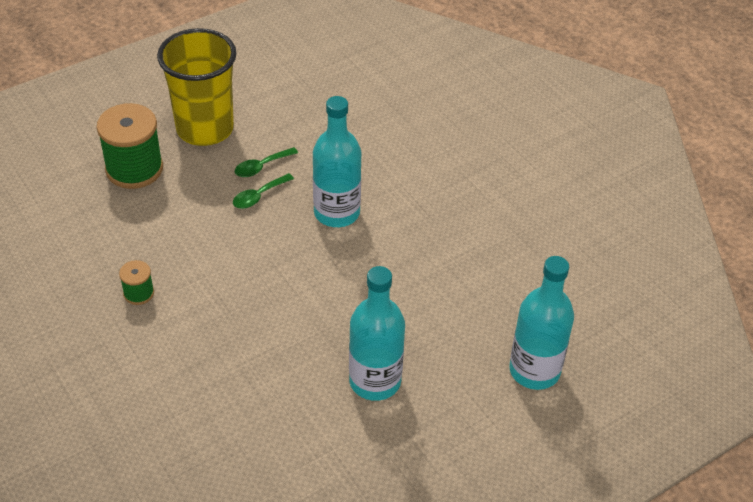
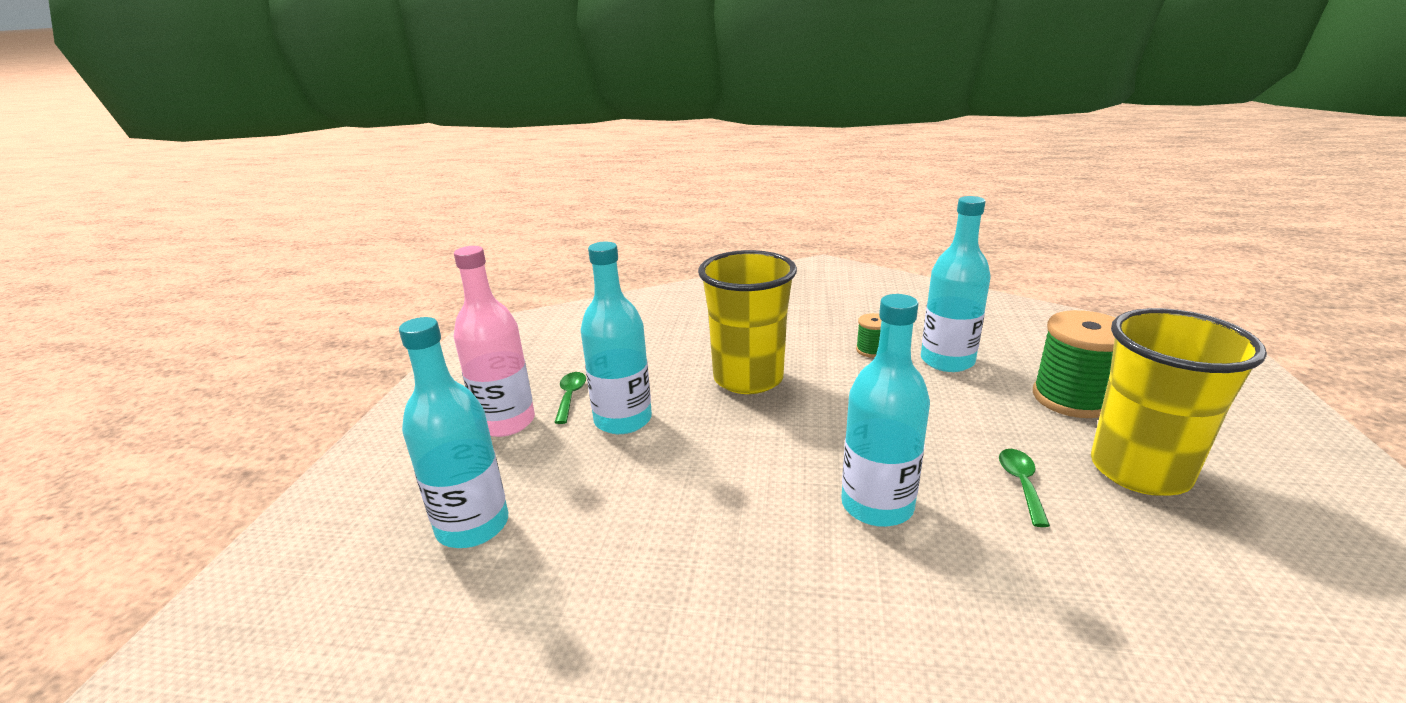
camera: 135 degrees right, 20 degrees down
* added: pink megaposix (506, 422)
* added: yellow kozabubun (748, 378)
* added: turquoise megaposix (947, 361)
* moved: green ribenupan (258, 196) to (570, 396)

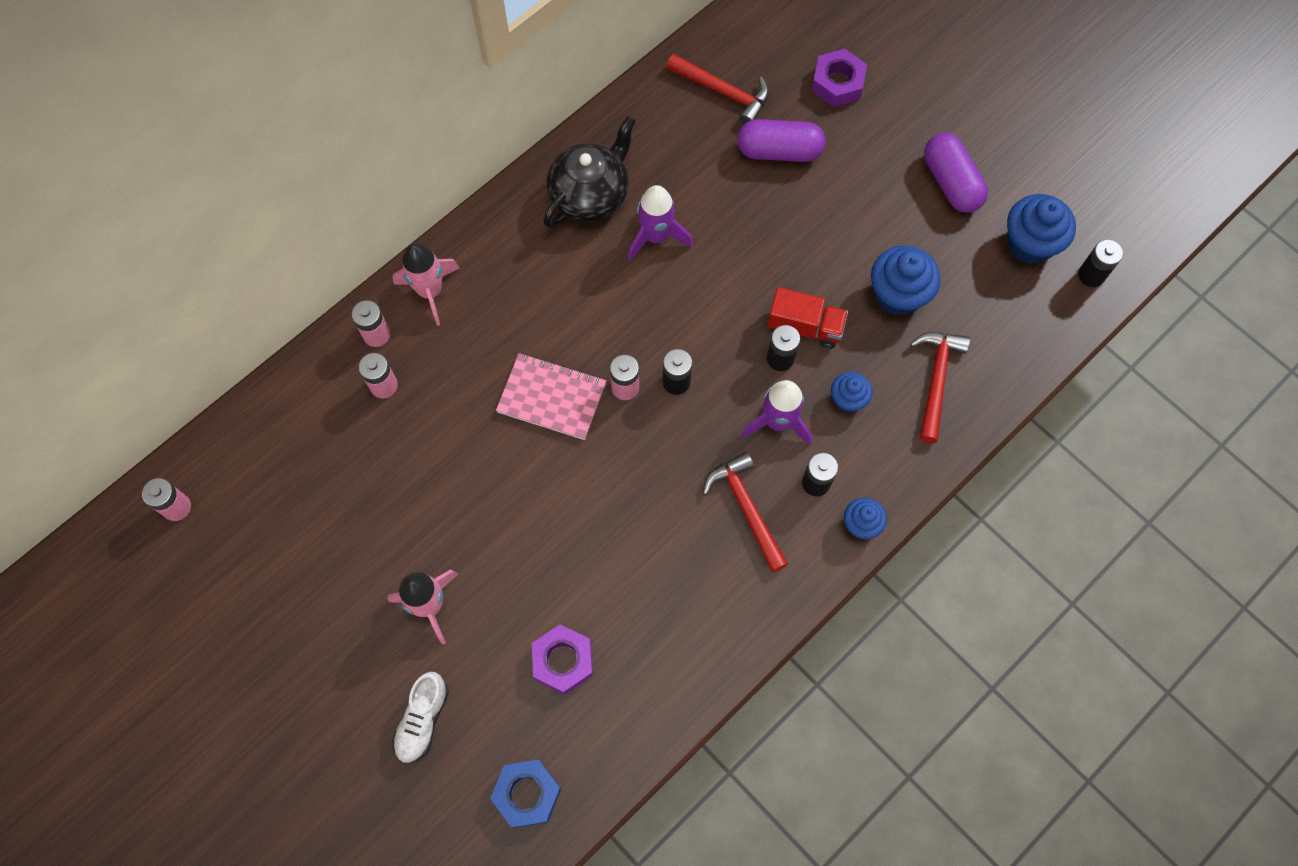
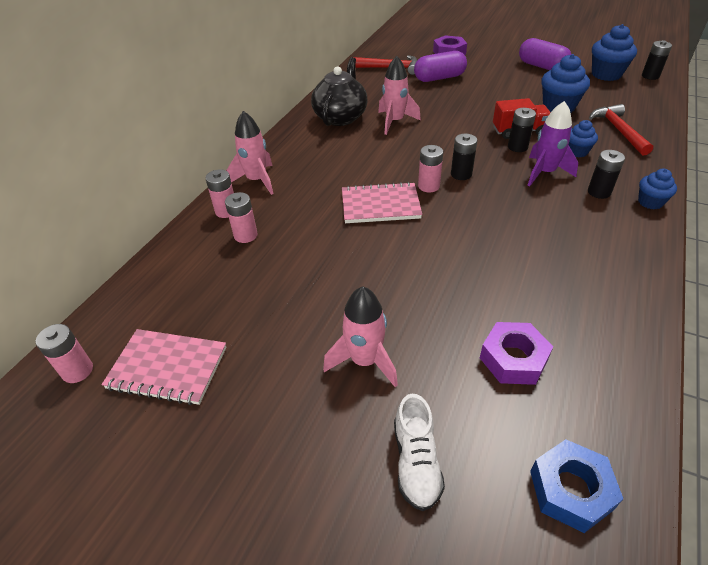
camera: 20 degrees left, 25 degrees down
* removed: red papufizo (746, 509)
* added: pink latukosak (168, 368)
* recoloured: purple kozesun (656, 237) to pink kozesun (395, 122)

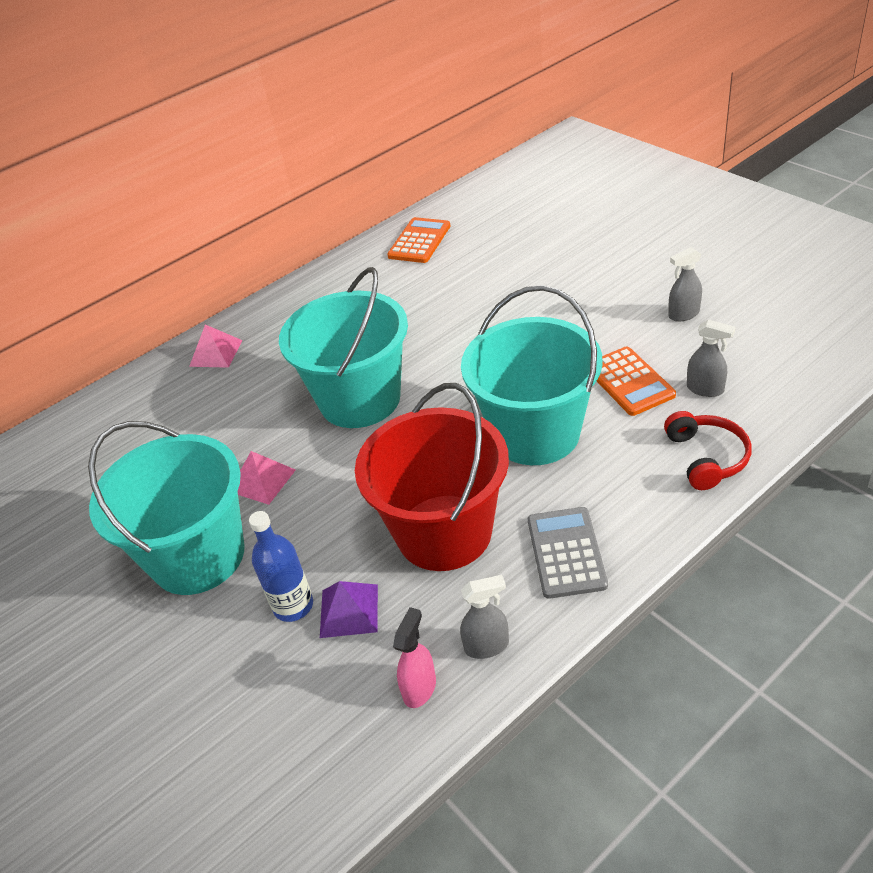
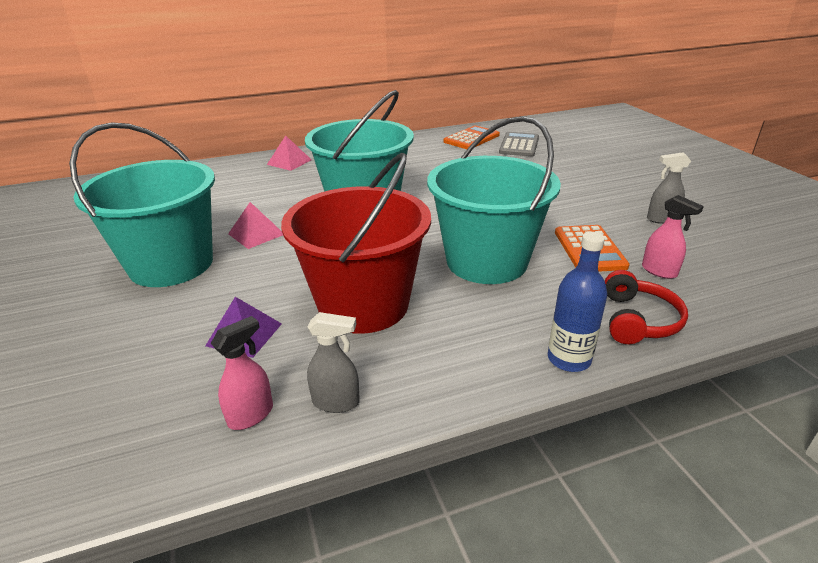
camera: 15 degrees right, 10 degrees down
* moved: blue megaposix (293, 606) to (569, 359)
* moved: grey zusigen (566, 552) to (519, 145)
* recoloured: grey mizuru (705, 389) to pink mizuru (659, 271)

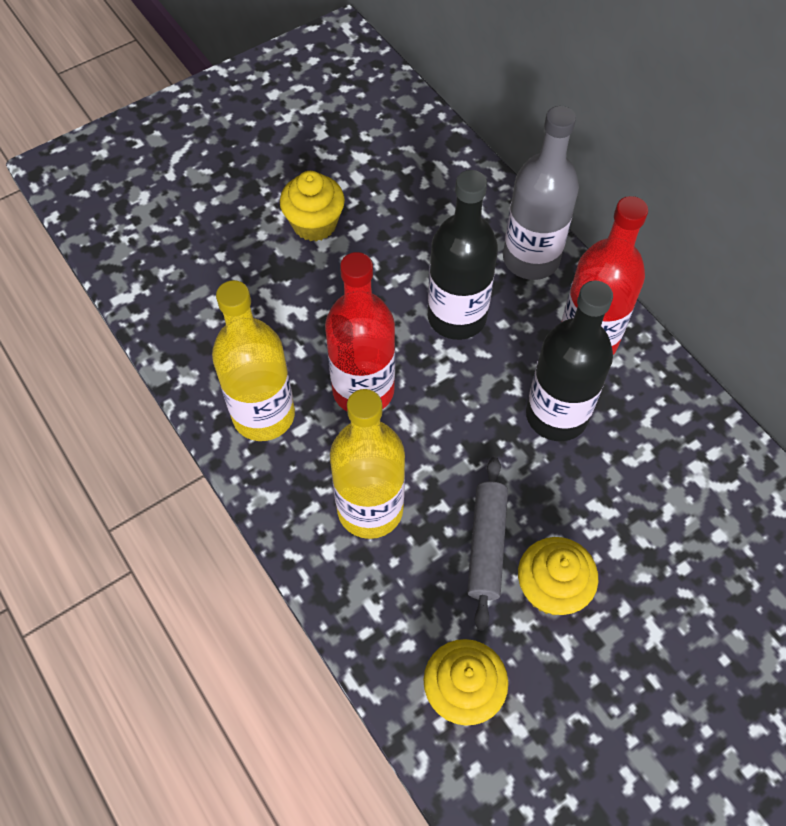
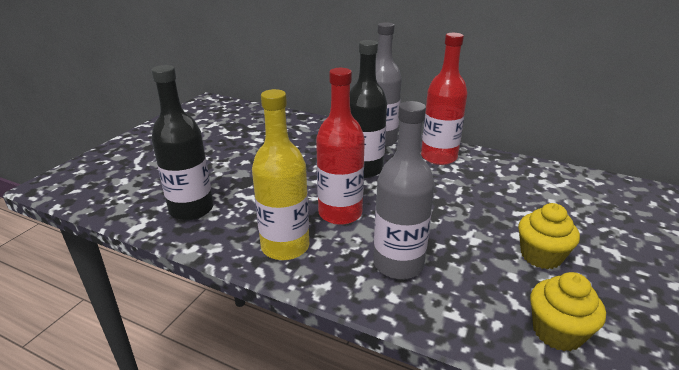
camera: 30 degrees left, 30 degrees down
* removed: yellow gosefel (314, 224)
* removed: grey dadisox (486, 545)
* moved: black megaposix (556, 415) to (191, 209)
* recoloured: yellow megaposix (370, 509) to grey megaposix (398, 264)

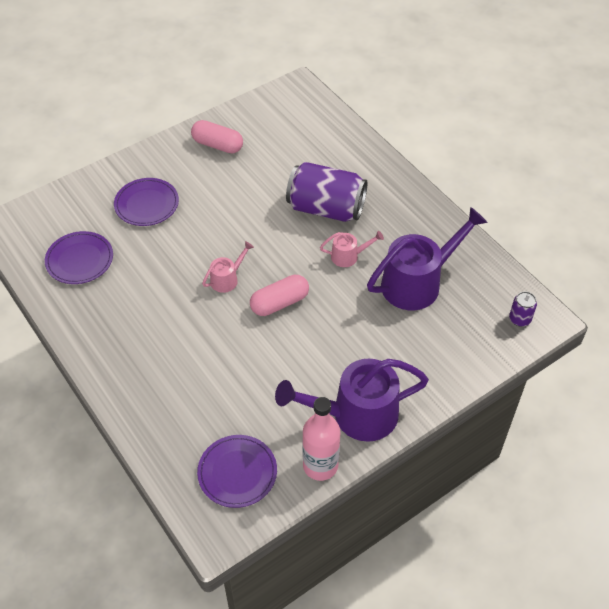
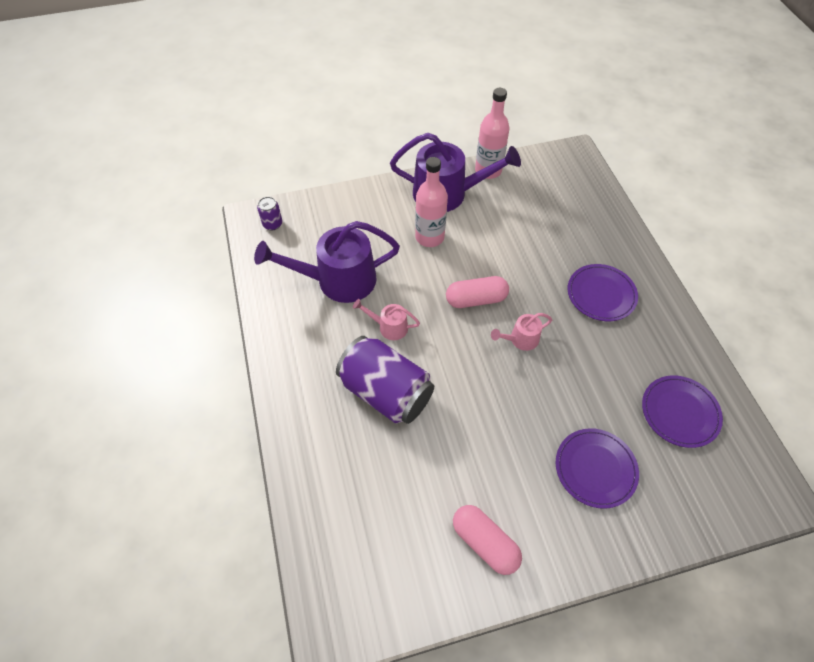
camera: 160 degrees left, 5 degrees up
* added: pink megaposix (429, 237)
* moved: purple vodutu (237, 472) to (601, 294)

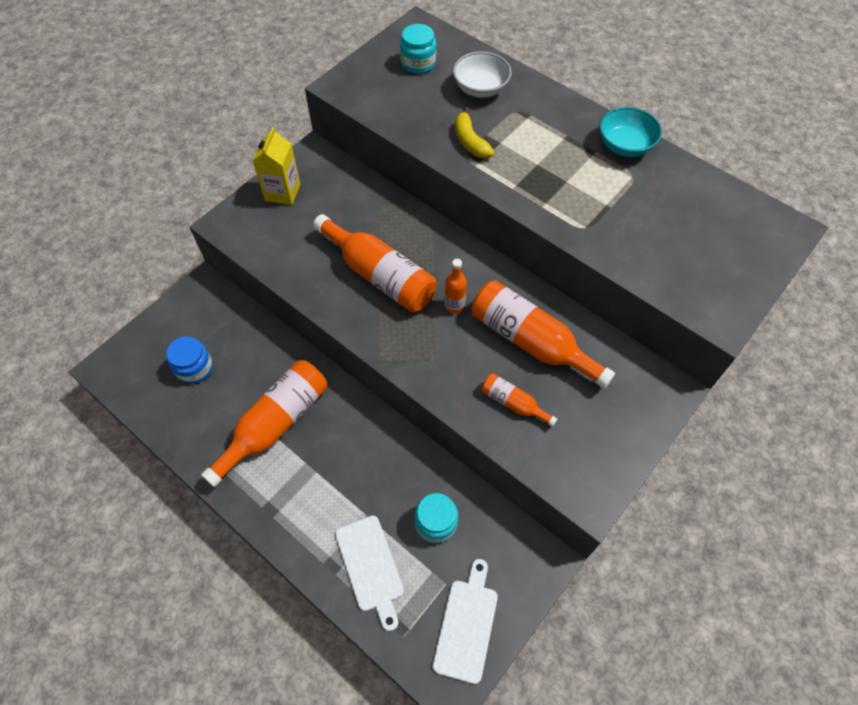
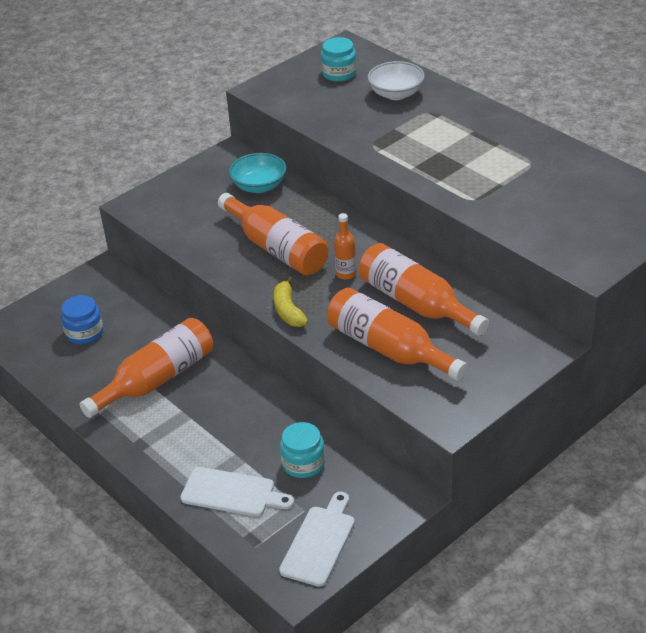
camera: 10 degrees right, 20 degrees down
* removed: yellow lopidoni (282, 192)
* moved: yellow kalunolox (470, 141) to (288, 310)
* moved: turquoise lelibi (625, 145) to (259, 186)
* turned: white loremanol (371, 567) = (232, 493) 60 degrees counterclockwise
* resized: orange megaposix (513, 403) = (388, 348) x2.00

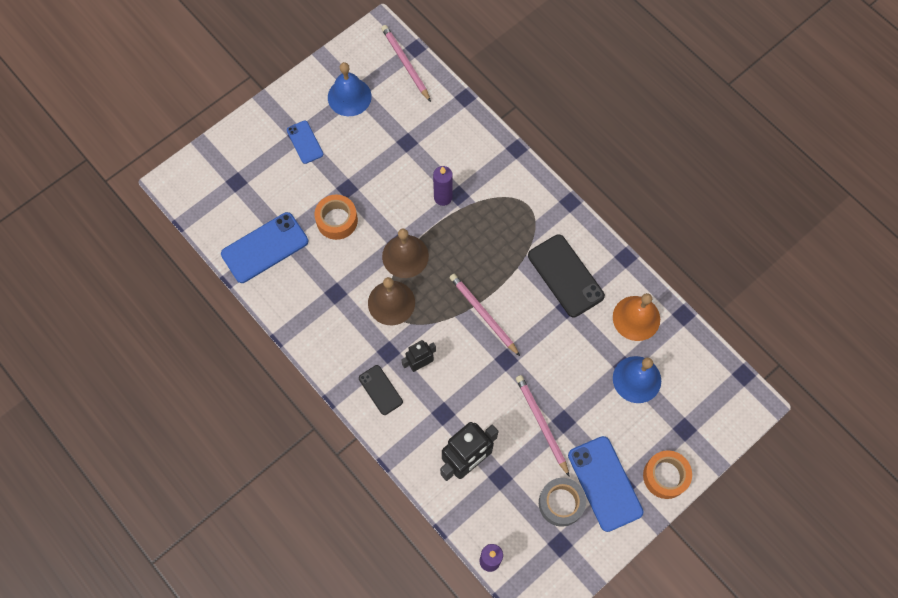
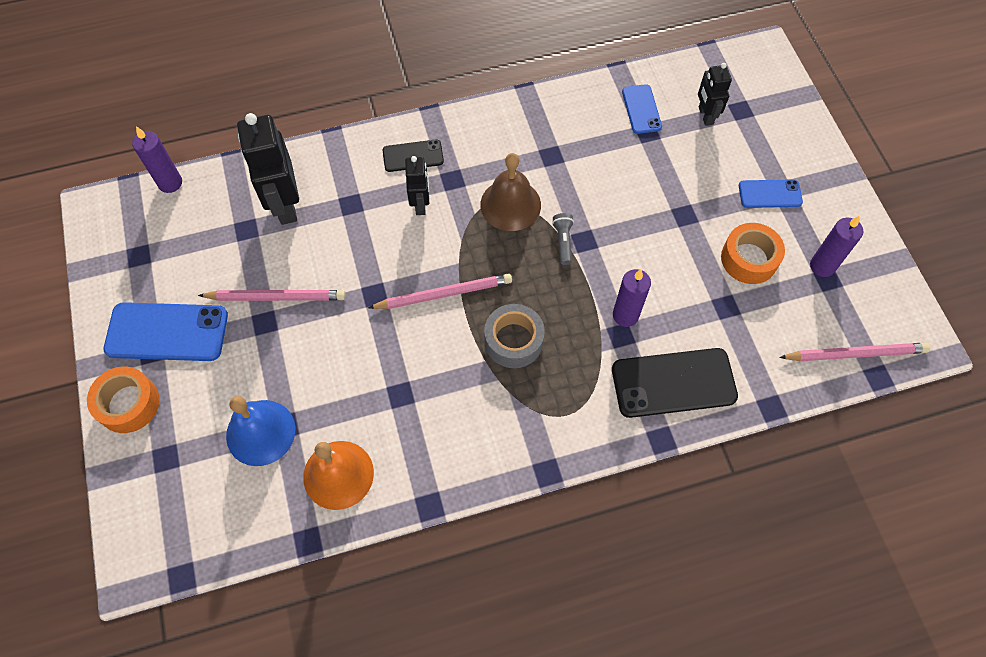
camera: 115 degrees right, 5 degrees down
* added: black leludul (705, 116)
* moved: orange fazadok (337, 220) to (749, 259)
* moved: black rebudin (565, 276) to (673, 383)
* moved: grey fazadok (561, 503) to (513, 341)
* replaced: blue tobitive (349, 97) to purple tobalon (822, 266)
* replaced: brown tobitive (405, 256) to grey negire (563, 241)
* resized: blue rebudin (265, 248) = (641, 109) x0.57

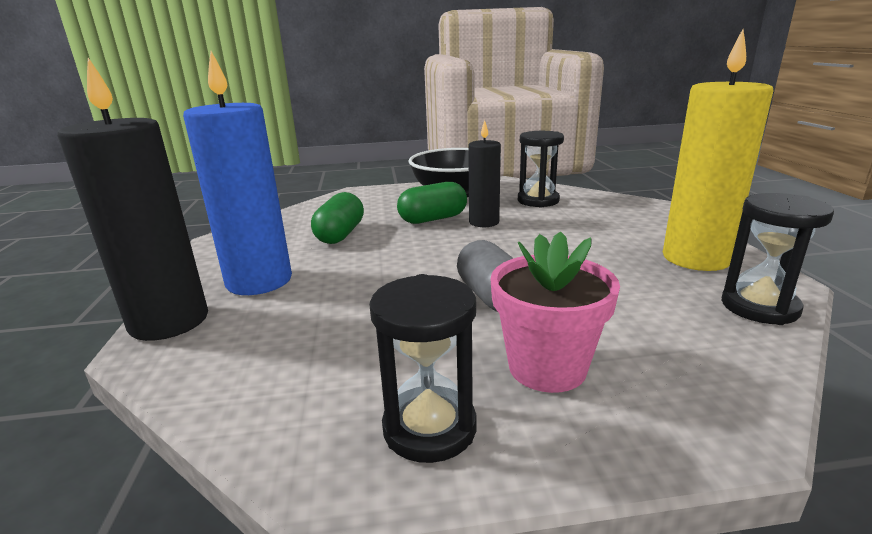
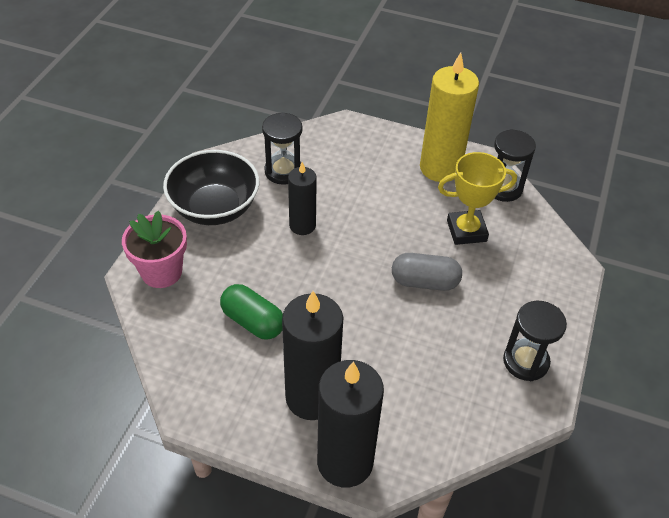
camera: 65 degrees left, 25 degrees up
* removed: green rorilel (433, 219)
* added: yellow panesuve (466, 231)
* moved: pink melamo (547, 367) to (161, 272)
* recoloured: blue tobalon (259, 281) to black tobalon (312, 397)

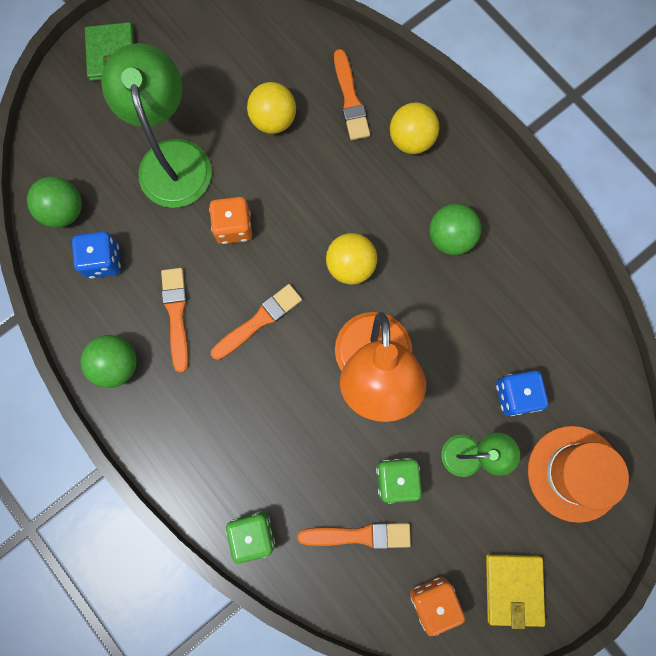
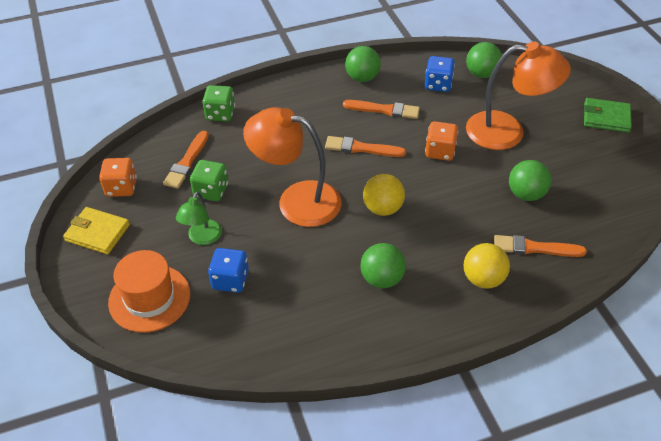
camera: 110 degrees right, 30 degrees down
* recoloured: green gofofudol (172, 158) to orange gofofudol (507, 132)
* recoloured: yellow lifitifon (273, 120) to green lifitifon (526, 194)
* turned: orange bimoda (259, 321) = (361, 148) 120 degrees clockwise

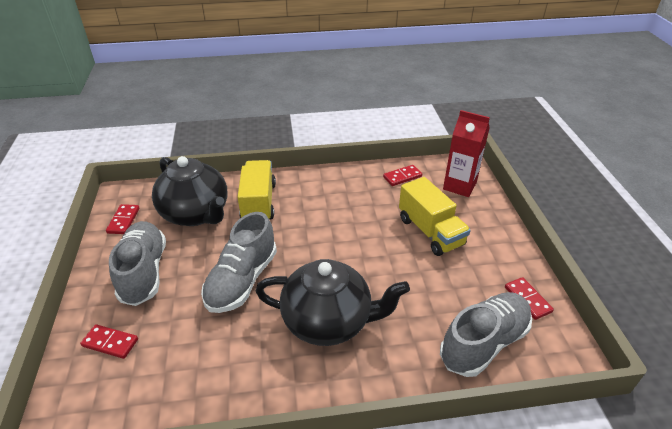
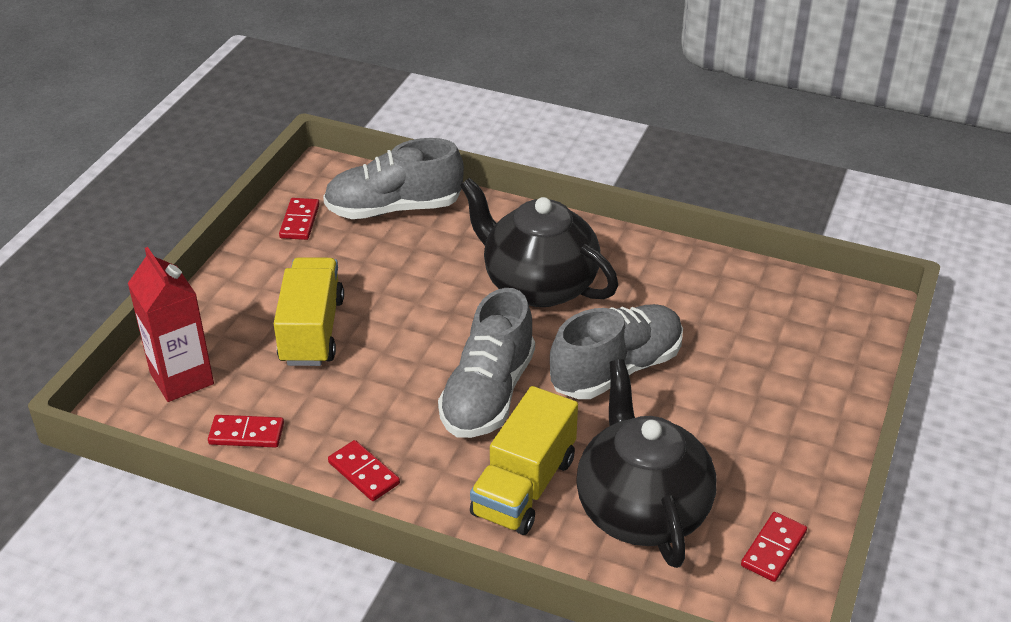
camera: 150 degrees left, 0 degrees up
* moved: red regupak (110, 342) to (363, 473)
* moved: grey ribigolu (144, 272) to (488, 394)

